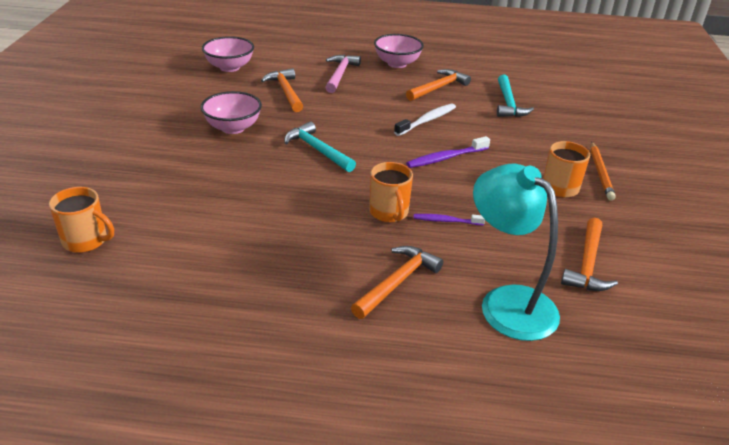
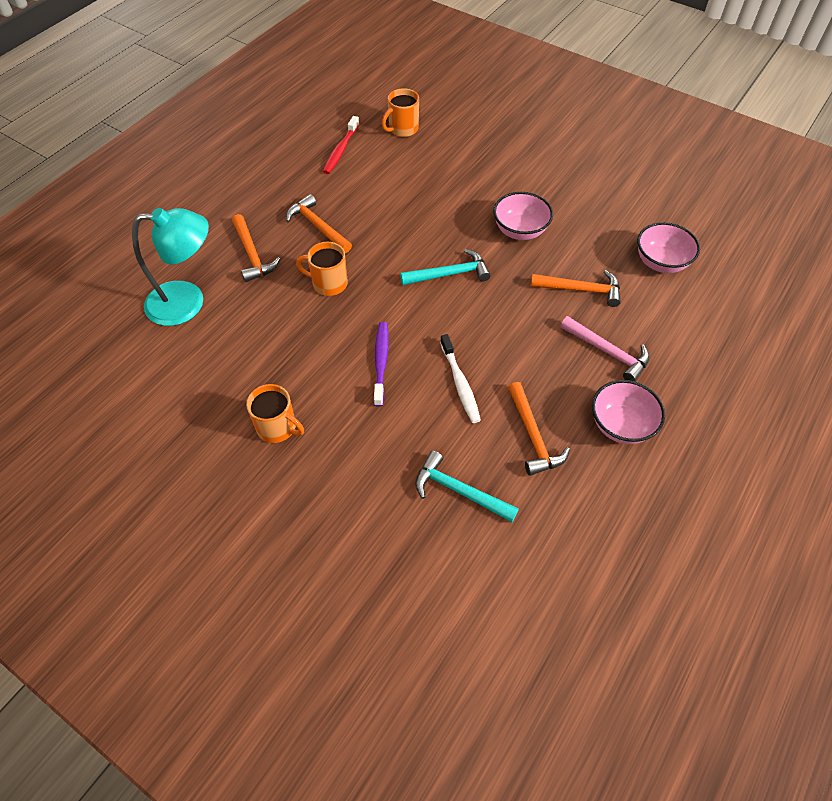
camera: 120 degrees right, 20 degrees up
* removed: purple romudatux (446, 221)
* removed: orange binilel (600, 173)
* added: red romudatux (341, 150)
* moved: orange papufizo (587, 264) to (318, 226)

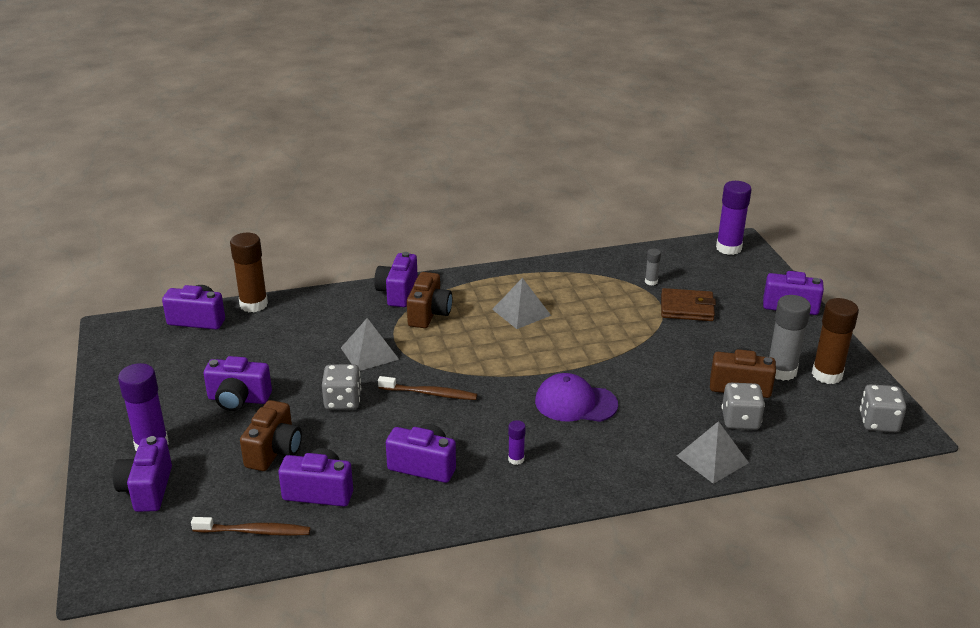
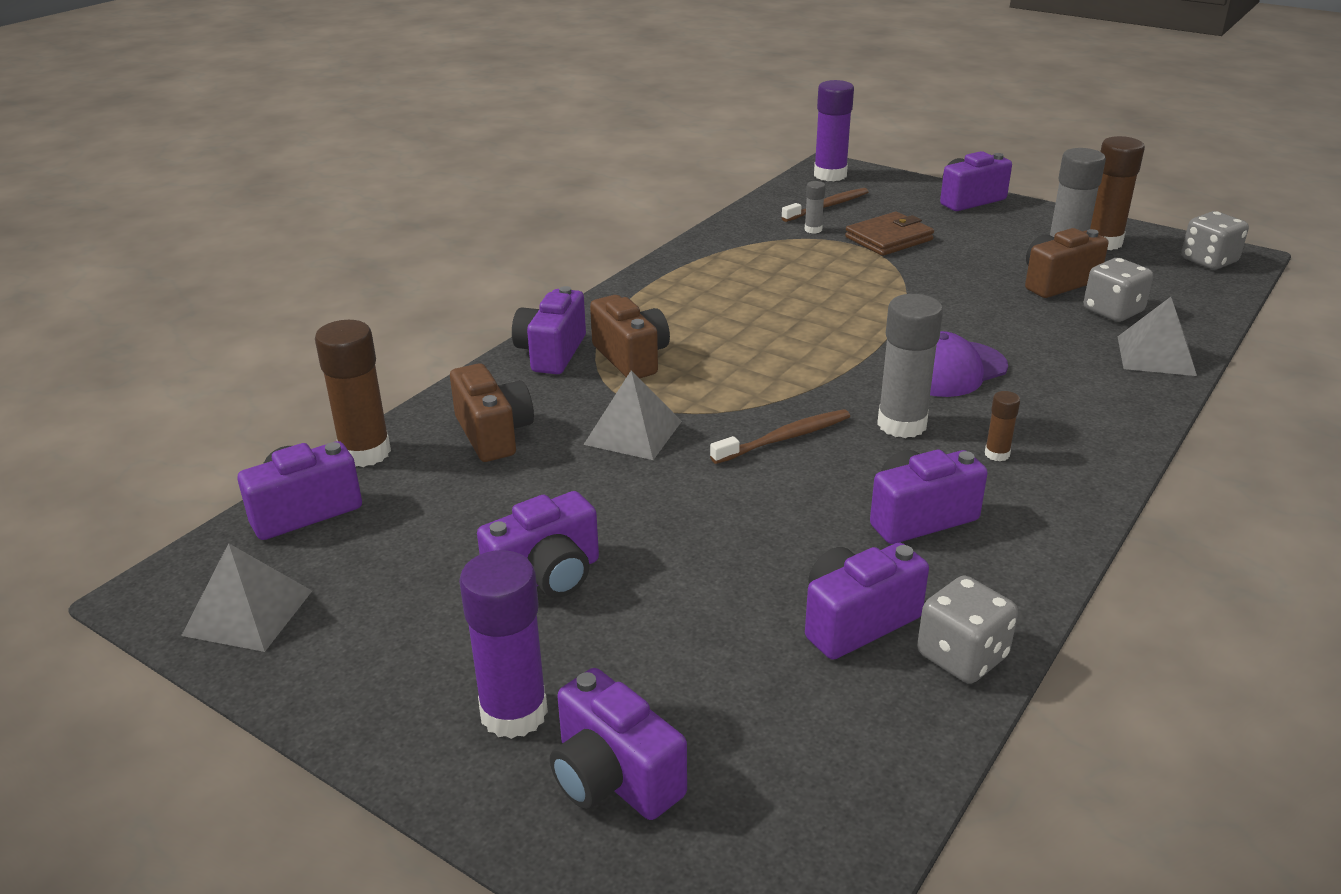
camera: 40 degrees left, 0 degrees up
* added: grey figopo (901, 424)
* moved: brown romudatux (254, 531) to (827, 206)
* moved: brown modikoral (274, 451) to (494, 434)
* moved: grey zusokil (342, 401) to (962, 656)
* moved: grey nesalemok (521, 312) to (248, 612)
* recoloured: purple figopo (516, 459) to brown figopo (997, 454)
* turned: purple modikoral (398, 293) = (551, 353) 45 degrees clockwise

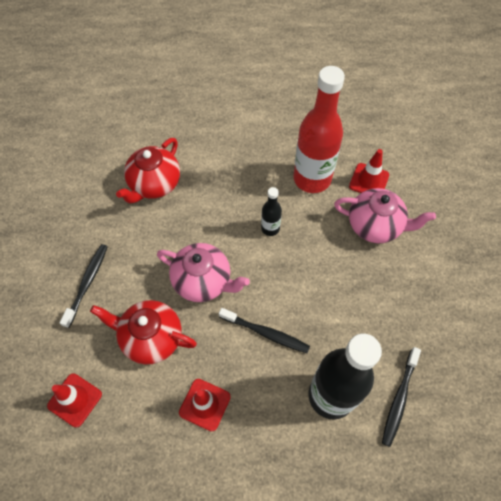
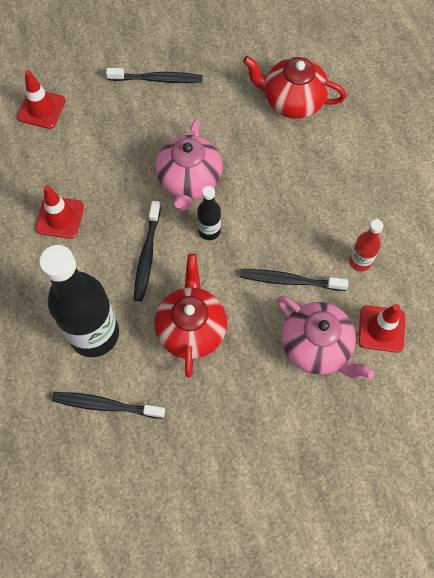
camera: 75 degrees right, 5 degrees up
* added: black romudatux (289, 280)
* moved: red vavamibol (151, 338) to (191, 328)
* moved: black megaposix (270, 228) to (209, 231)
* turned: pink vavamibol (375, 226) = (317, 347) 45 degrees counterclockwise
* resized: red megaposix (312, 179) = (360, 261) x0.46

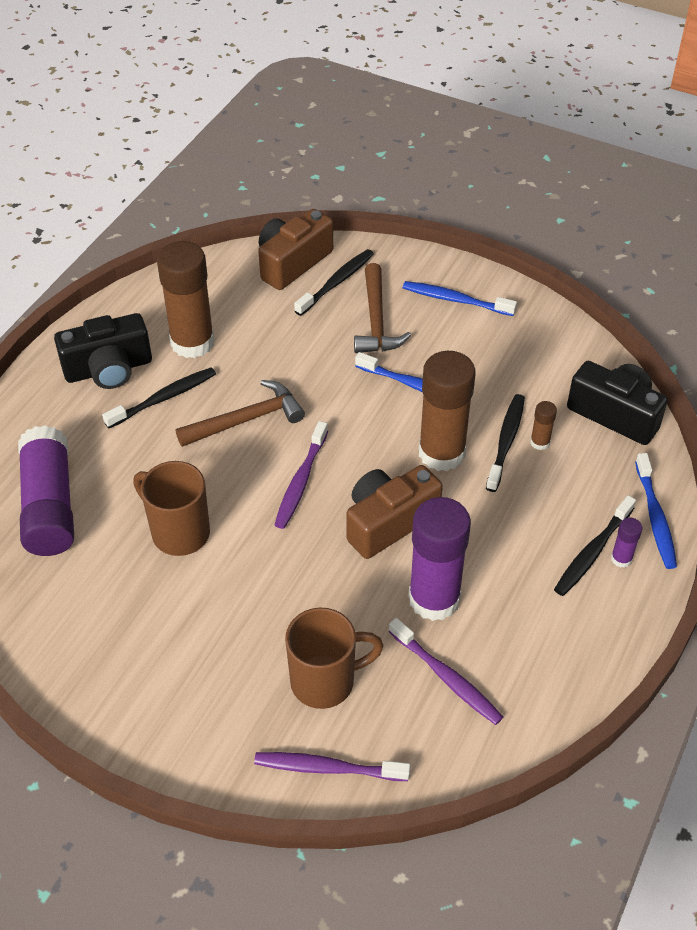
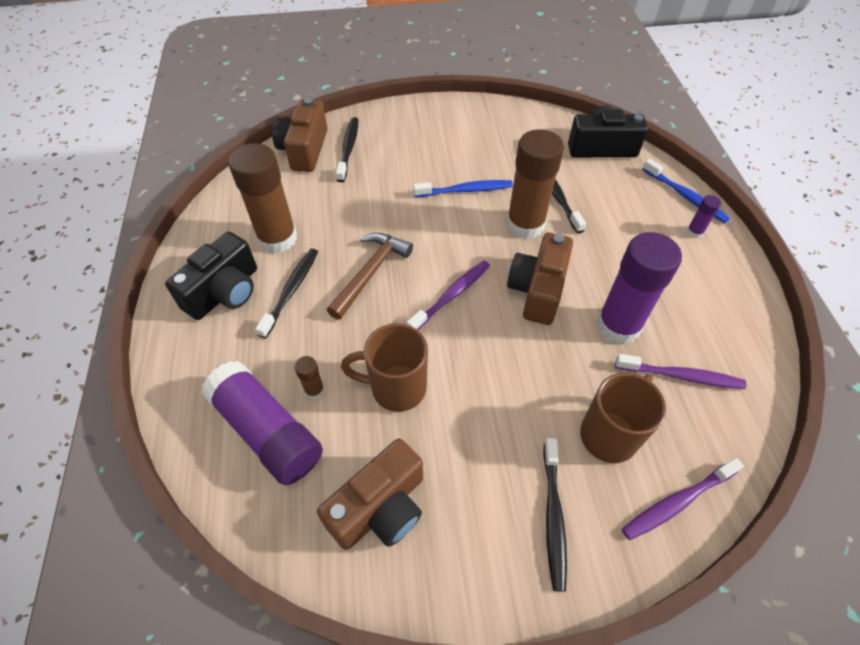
camera: 35 degrees left, 5 degrees up
* removed: brown papufizo (376, 320)
* removed: blue romudatux (455, 300)
* added: brown modikoral (380, 508)
* moved: brown figopo (540, 442) to (314, 390)
* moved: black romudatux (592, 552) to (553, 516)
* turned: purple romudatux (301, 481) = (451, 296) 120 degrees counterclockwise

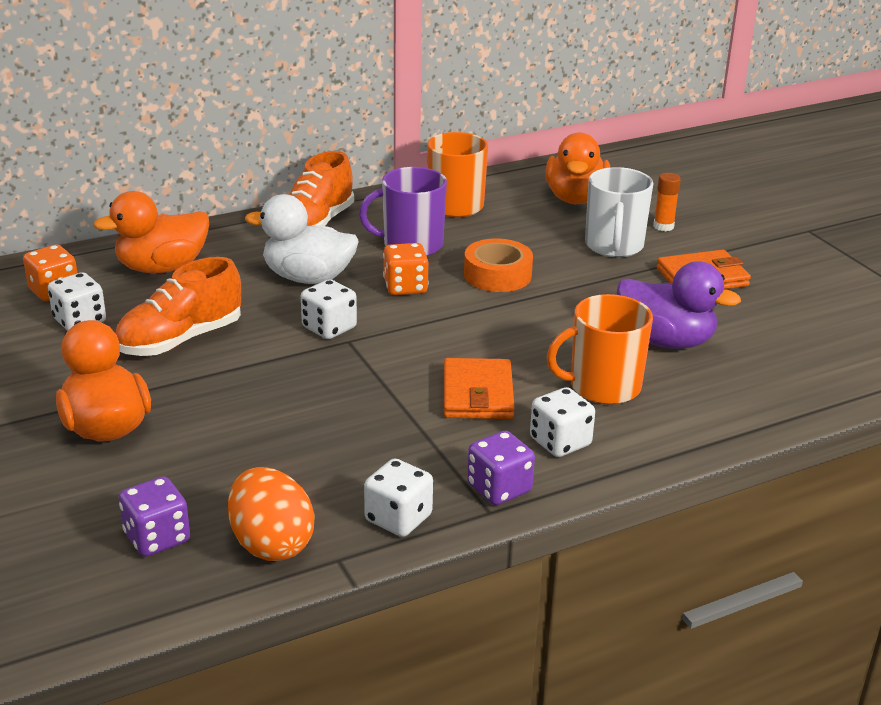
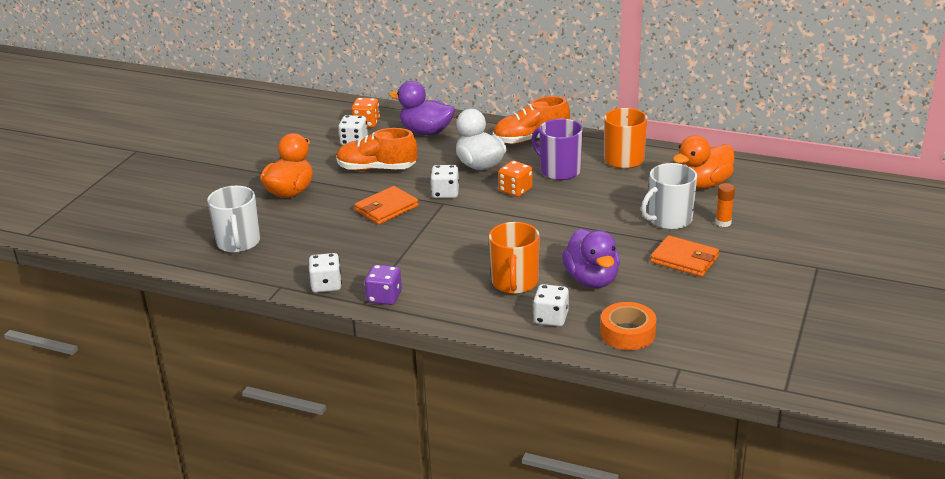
camera: 50 degrees right, 0 degrees up
* removed: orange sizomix (271, 544)
* moved: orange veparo (477, 394) to (386, 208)
* moved: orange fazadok (497, 275) to (627, 333)
* moved: white zusokil (560, 442) to (551, 318)
* replaced: purple zusokil (157, 538) to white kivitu (238, 243)
* recoloured: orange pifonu (162, 268) to purple pifonu (426, 131)
* turned: orange kivitu (603, 387) = (514, 283) 120 degrees counterclockwise

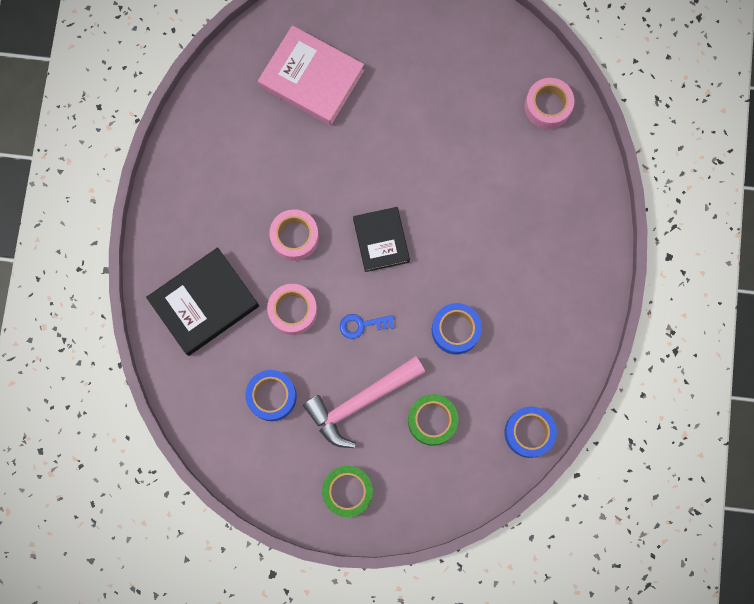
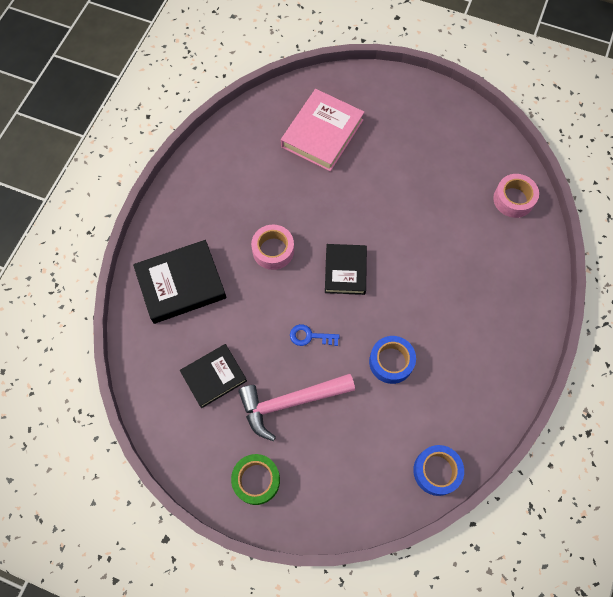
camera: 15 degrees right, 10 degrees down
* removed: pink fazadok (293, 311)
* removed: green fazadok (432, 420)
* replaced: blue fazadok (272, 396) to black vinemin (214, 377)
* turned: pink vinemin (311, 78) = (322, 133) 75 degrees clockwise

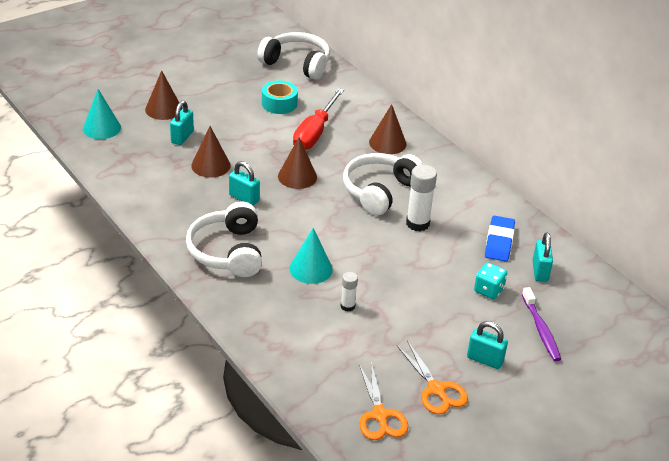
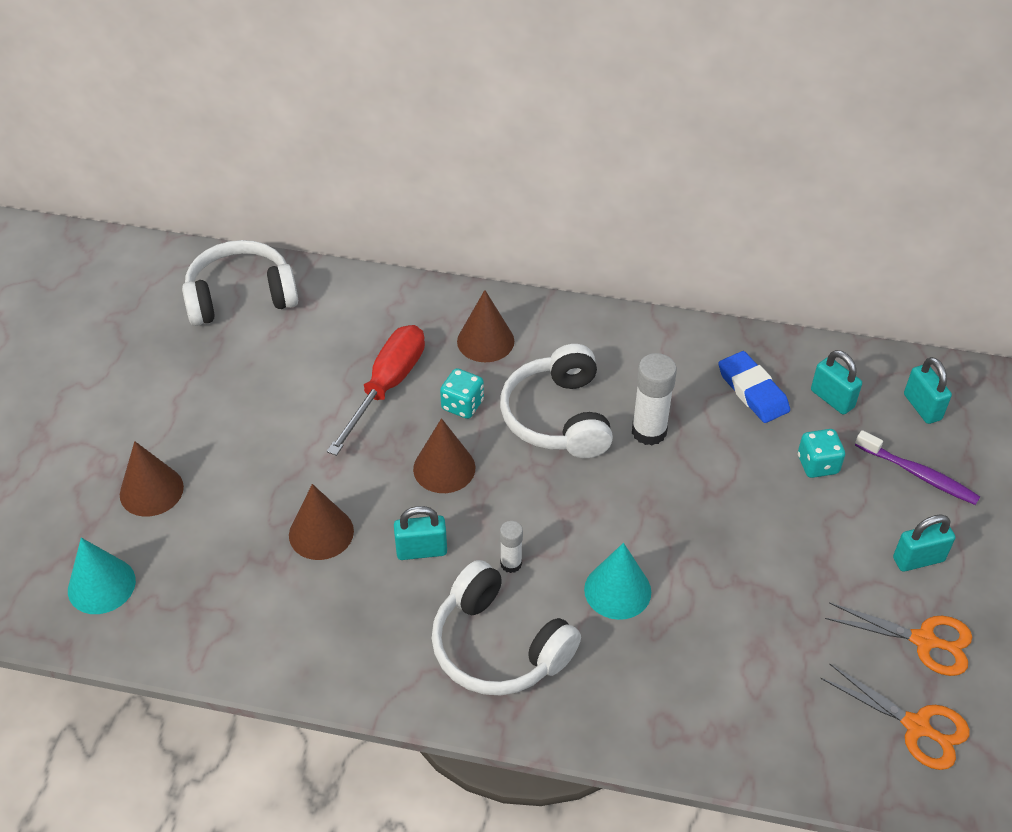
camera: 40 degrees left, 10 degrees up
* removed: turquoise fazadok (279, 104)
* added: turquoise zusokil (462, 405)
* moved: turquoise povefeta (182, 137) to (922, 407)
* moved: white figopo (347, 306) to (511, 564)
* turned: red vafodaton (315, 132) = (387, 386) 135 degrees counterclockwise

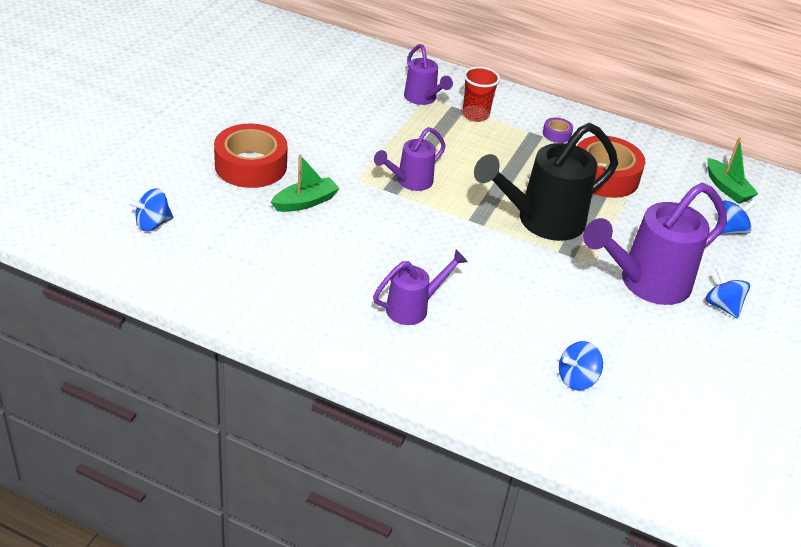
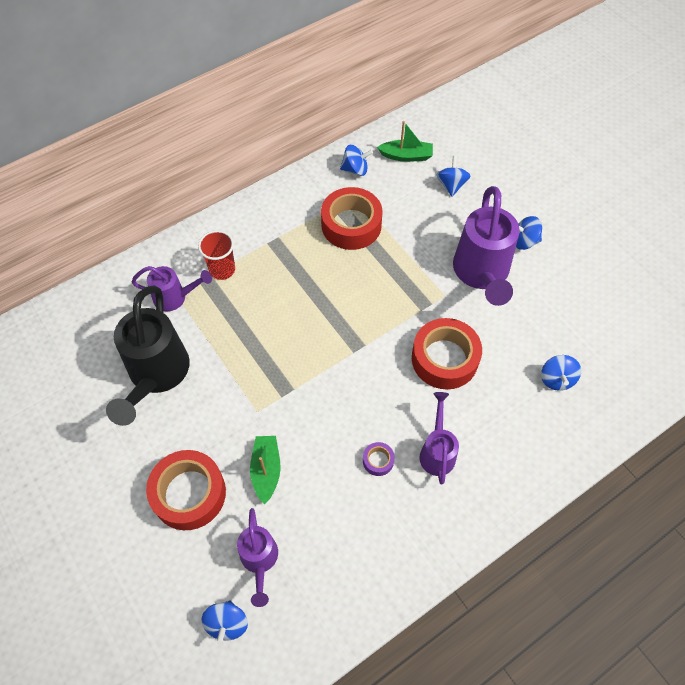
camera: 55 degrees left, 20 degrees up
* added: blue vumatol (355, 169)
* added: red fazadok (444, 359)
* moved: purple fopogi (409, 182) to (259, 561)
* moved: black fopogi (541, 221) to (156, 376)
* moved: purple fazadok (556, 134) to (378, 460)

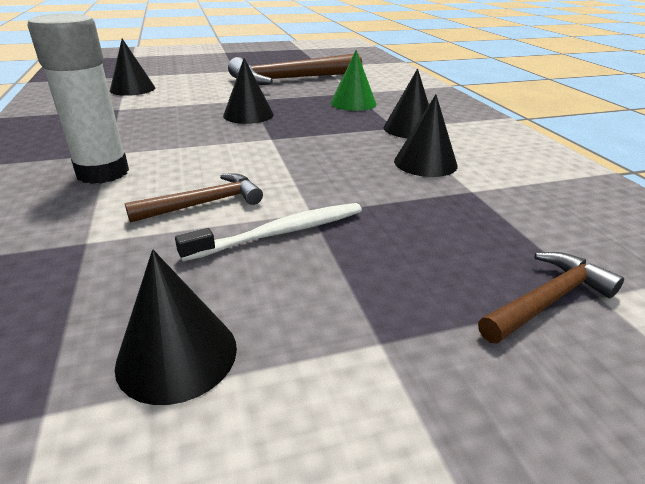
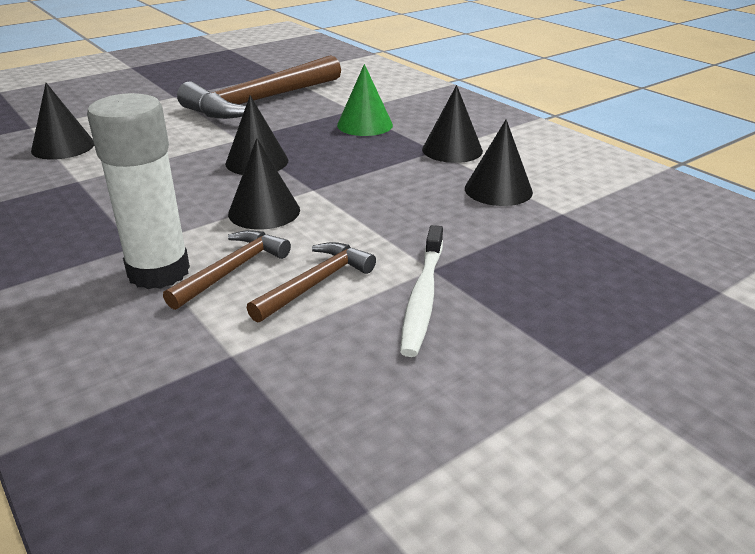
camera: 20 degrees left, 0 degrees up
* moved: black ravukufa (177, 355) to (264, 211)
* moved: brown papufizo (547, 300) to (232, 270)
* turned: white romudatux (281, 233) = (422, 297) 150 degrees clockwise

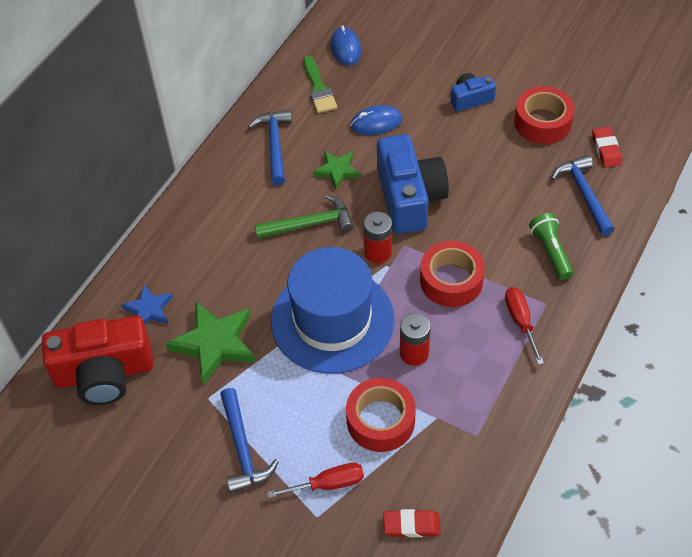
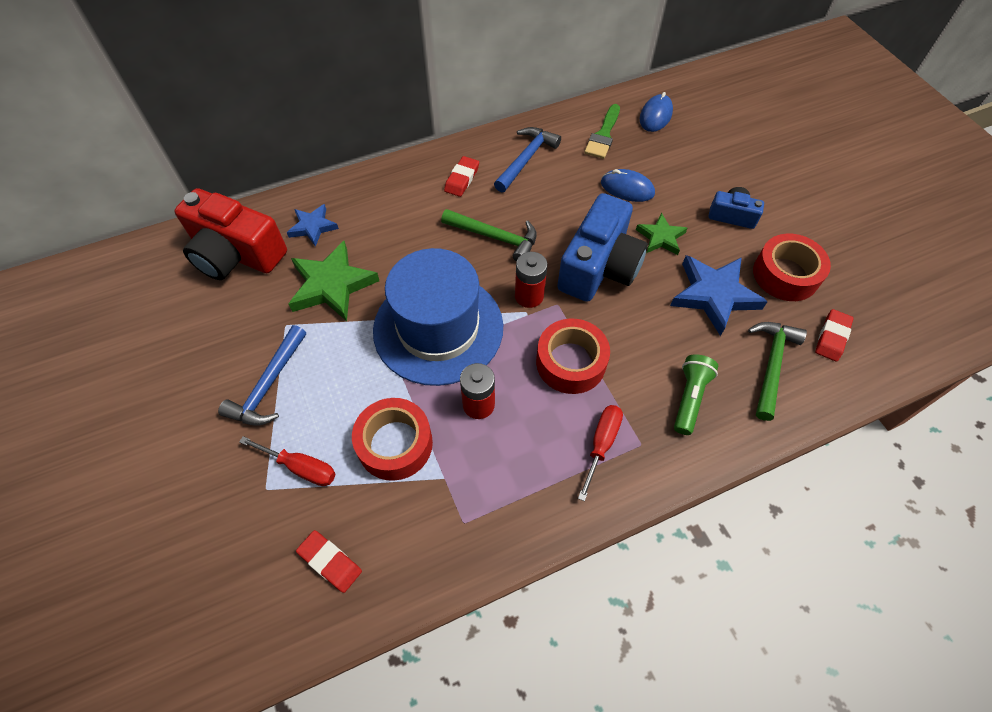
camera: 35 degrees right, 5 degrees up
* added: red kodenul (462, 179)
* added: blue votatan (714, 295)
* moved: green votatan (337, 171) to (660, 237)
* recoloured: blue papufizo (584, 194) to green papufizo (771, 365)

